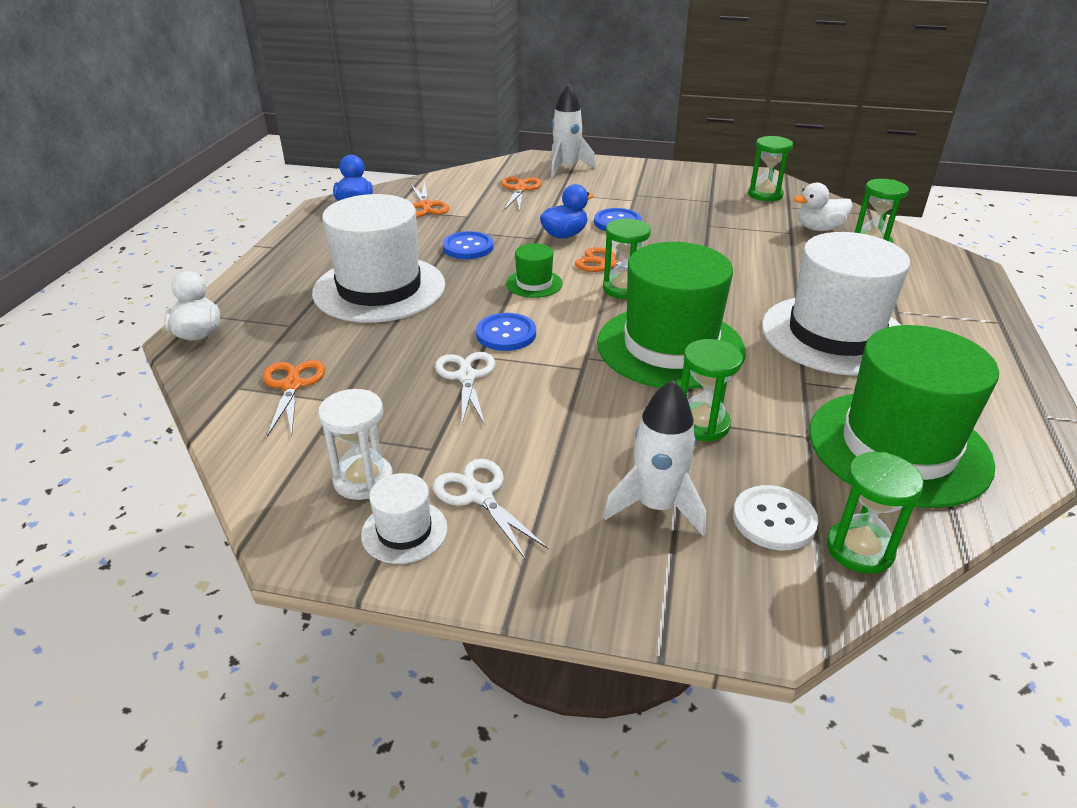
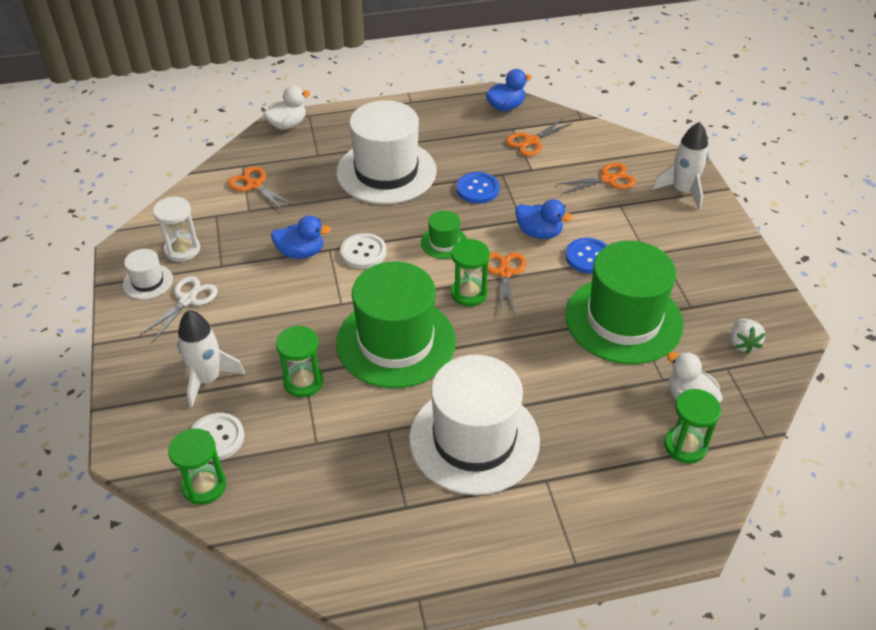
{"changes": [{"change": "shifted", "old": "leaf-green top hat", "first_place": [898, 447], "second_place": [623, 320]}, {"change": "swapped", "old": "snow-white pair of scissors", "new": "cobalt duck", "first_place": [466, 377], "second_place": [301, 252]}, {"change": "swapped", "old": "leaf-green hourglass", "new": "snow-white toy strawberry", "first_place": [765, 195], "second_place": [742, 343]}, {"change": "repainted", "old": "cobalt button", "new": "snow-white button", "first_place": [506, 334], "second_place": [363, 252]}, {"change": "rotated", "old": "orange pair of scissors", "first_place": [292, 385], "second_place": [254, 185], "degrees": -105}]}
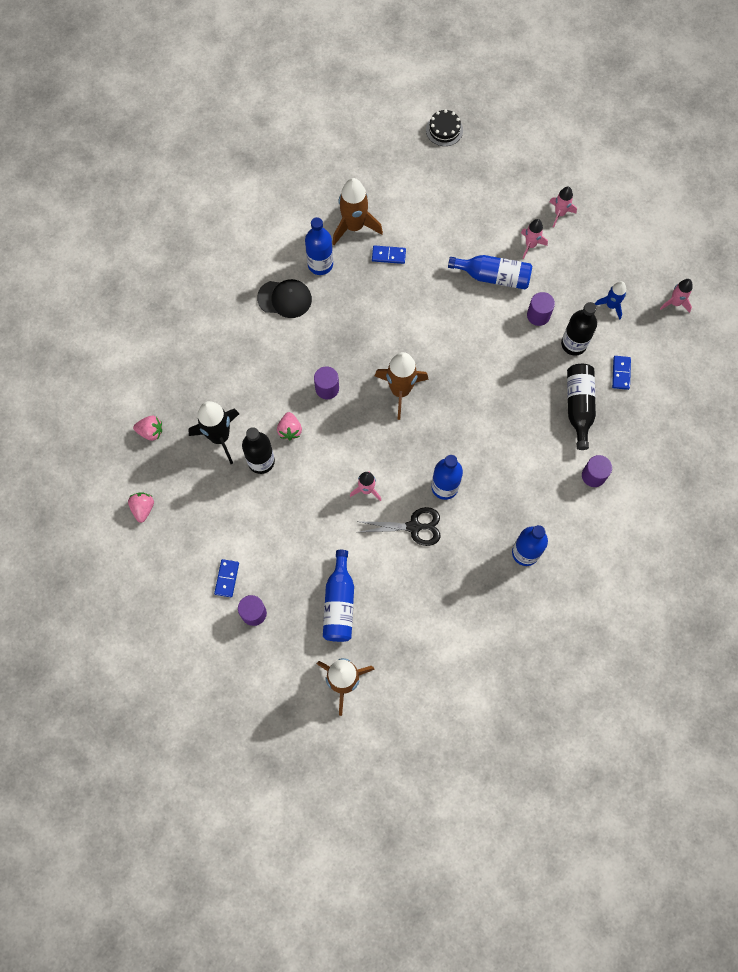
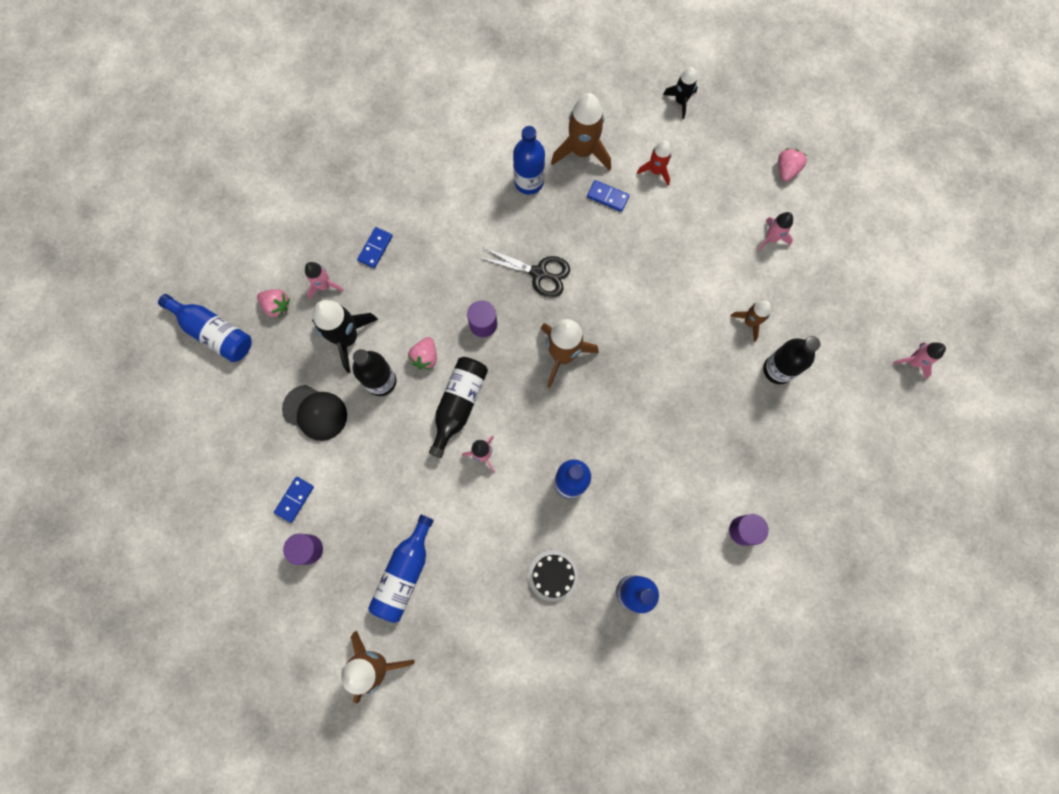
{"changes": [{"change": "gone", "old": "cobalt rocket", "first_place": [611, 305]}, {"change": "new", "new": "scarlet rocket", "second_place": [656, 171]}, {"change": "new", "new": "black rocket", "second_place": [680, 101]}, {"change": "shifted", "old": "rosy toy strawberry", "first_place": [143, 508], "second_place": [787, 169]}, {"change": "shifted", "old": "black baseball cap", "first_place": [285, 298], "second_place": [315, 412]}, {"change": "shifted", "old": "black pair of scissors", "first_place": [414, 527], "second_place": [539, 273]}, {"change": "shifted", "old": "black cake", "first_place": [444, 130], "second_place": [553, 575]}, {"change": "shifted", "old": "cobalt drink bottle", "first_place": [493, 276], "second_place": [214, 332]}, {"change": "shifted", "old": "rosy rocket", "first_place": [559, 213], "second_place": [324, 285]}, {"change": "shifted", "old": "black drink bottle", "first_place": [578, 406], "second_place": [458, 405]}, {"change": "shifted", "old": "cobalt domino", "first_place": [621, 373], "second_place": [375, 248]}, {"change": "swapped", "old": "royal purple cylinder shape", "new": "brown rocket", "first_place": [538, 315], "second_place": [750, 322]}]}
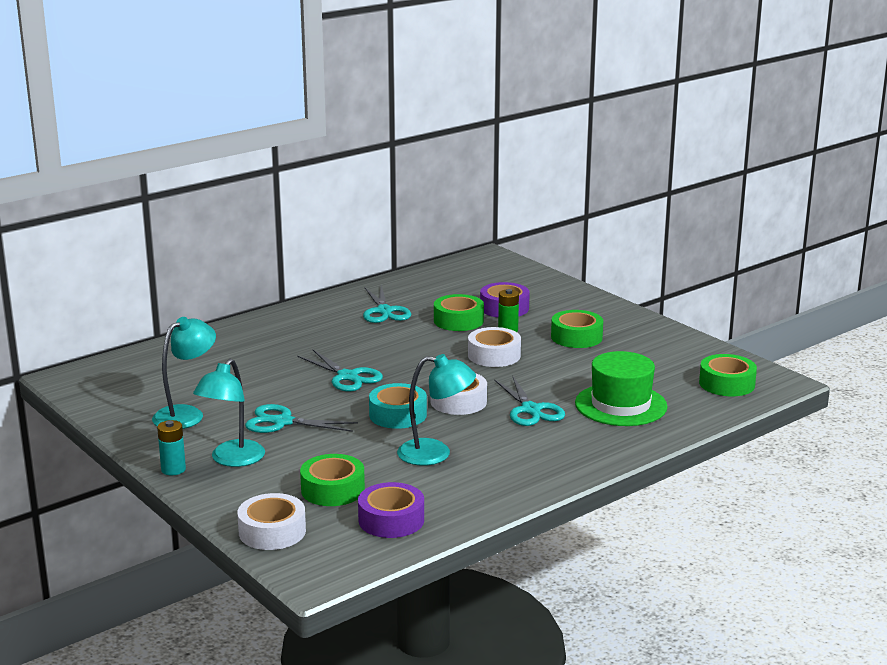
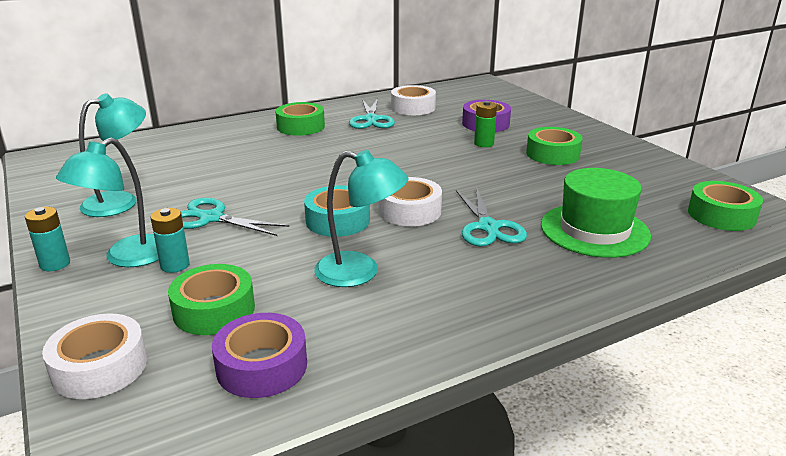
{"changes": [{"change": "gone", "old": "teal pair of scissors", "first_place": [347, 376]}, {"change": "new", "new": "teal power cell", "second_place": [175, 265]}, {"change": "shifted", "old": "leaf-green roll of tape", "first_place": [458, 321], "second_place": [301, 126]}, {"change": "shifted", "old": "snow-white roll of tape", "first_place": [494, 355], "second_place": [413, 107]}]}
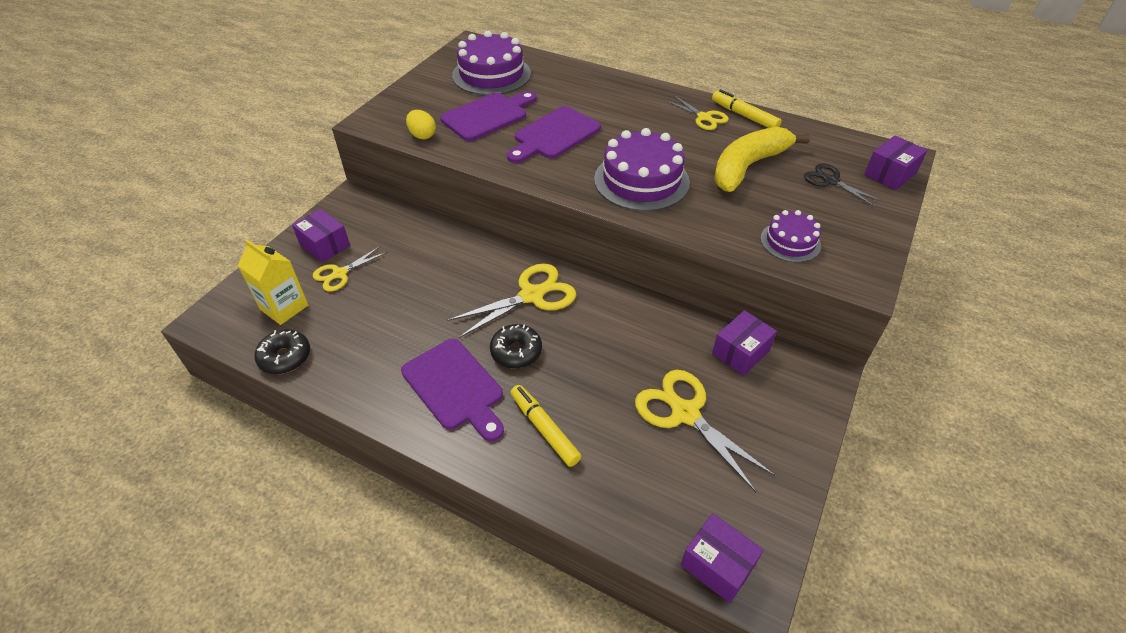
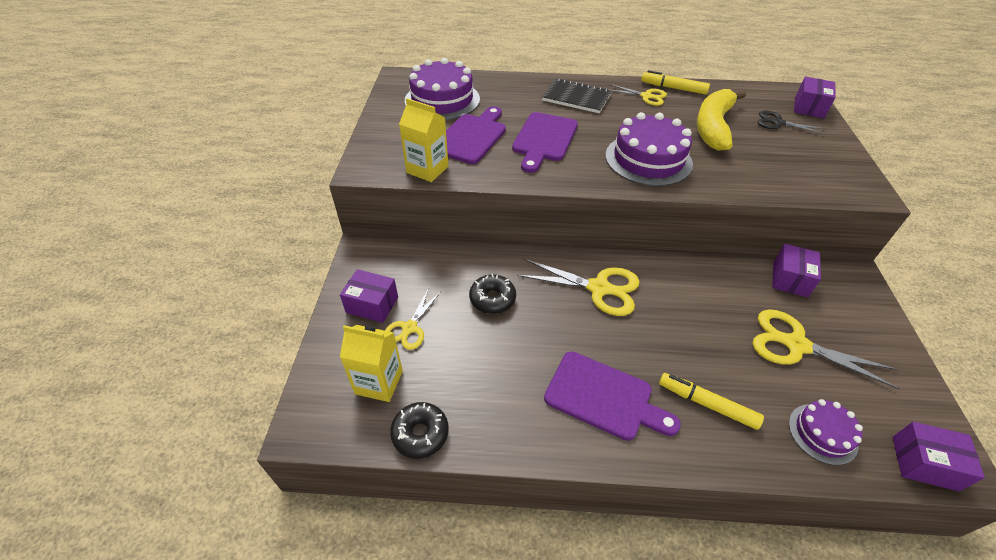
{"changes": [{"change": "new", "new": "black exercise book", "second_place": [576, 98]}, {"change": "shifted", "old": "black glazed donut", "first_place": [516, 352], "second_place": [492, 299]}, {"change": "shifted", "old": "royal purple cake", "first_place": [790, 242], "second_place": [822, 433]}, {"change": "swapped", "old": "bright yellow egg shape", "new": "bright yellow milk carton", "first_place": [422, 135], "second_place": [427, 169]}, {"change": "rotated", "old": "bright yellow pair of scissors", "first_place": [531, 295], "second_place": [598, 288], "degrees": 75}]}
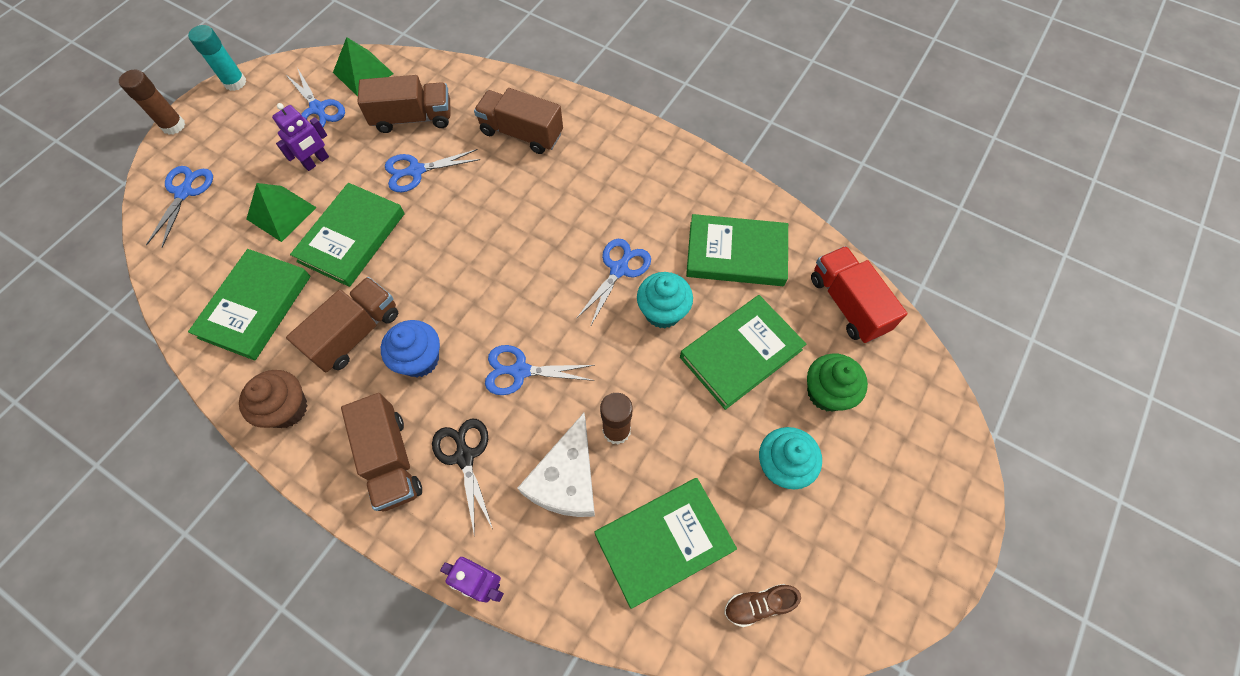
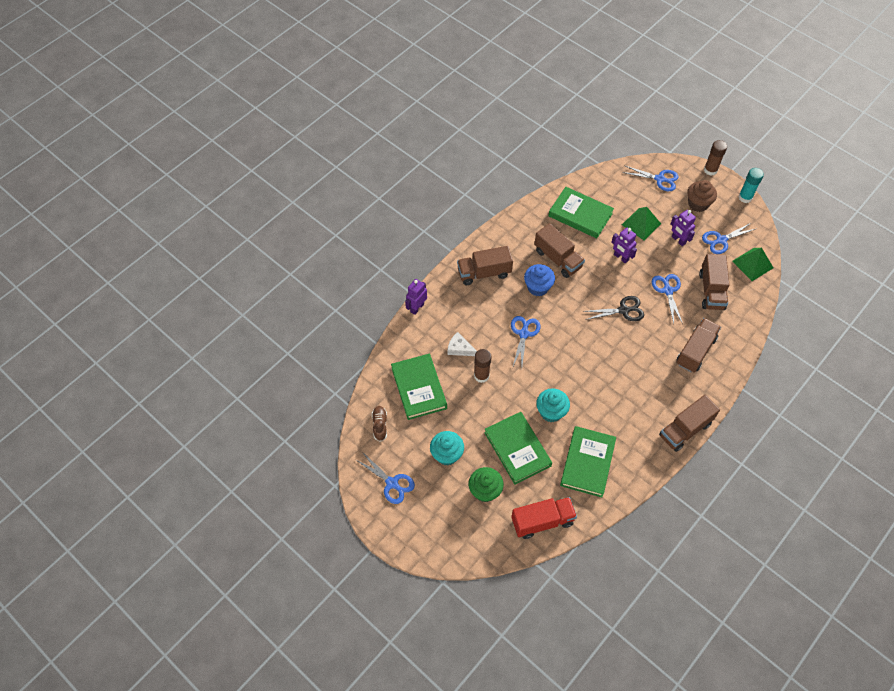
{"changes": [{"change": "new", "new": "brown lorry", "second_place": [685, 429]}, {"change": "shifted", "old": "brown muffin", "first_place": [287, 409], "second_place": [698, 204]}, {"change": "shifted", "old": "black pair of scissors", "first_place": [464, 456], "second_place": [623, 310]}, {"change": "shifted", "old": "cobalt pair of scissors", "first_place": [619, 269], "second_place": [392, 483]}, {"change": "swapped", "old": "leaf-green hardcover", "new": "royal purple robot figure", "first_place": [352, 237], "second_place": [621, 257]}, {"change": "scaled", "old": "snow-white cheese wedge", "first_place": [566, 479], "second_place": [459, 348], "factor": 0.58}]}
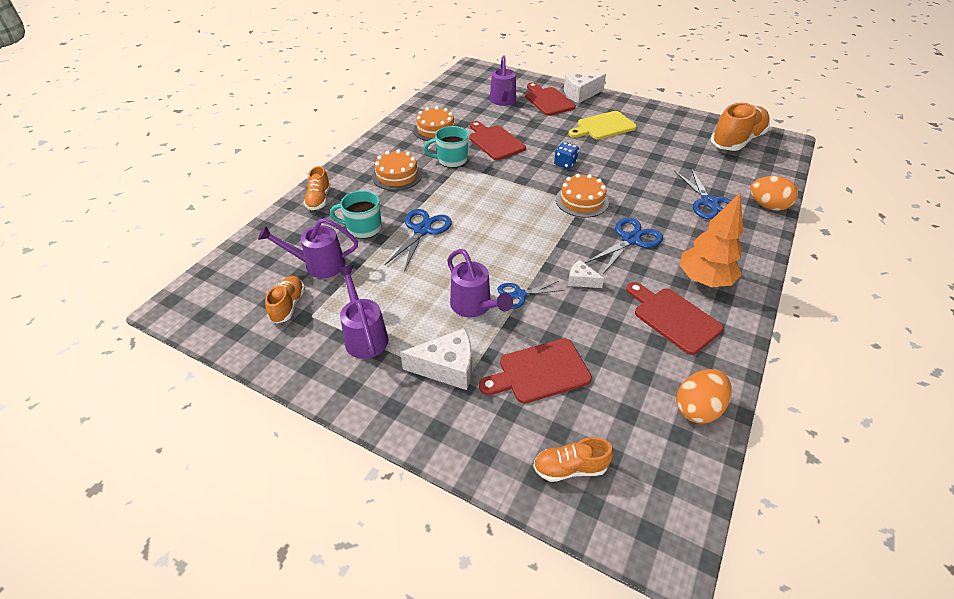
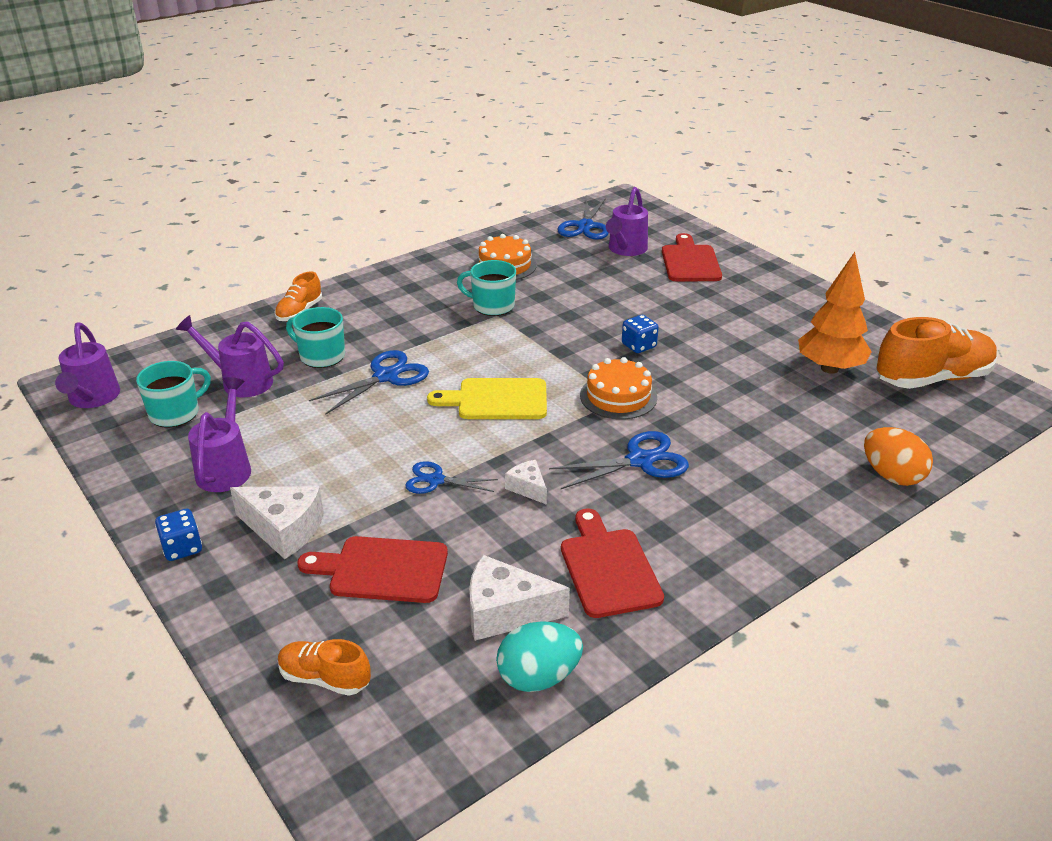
{"changes": [{"change": "gone", "old": "orange cake", "first_place": [397, 175]}, {"change": "gone", "old": "scarlet bread board", "first_place": [495, 141]}, {"change": "new", "new": "cobalt game die", "second_place": [182, 548]}, {"change": "shifted", "old": "royal purple sprinkling can", "first_place": [474, 306], "second_place": [93, 399]}, {"change": "shifted", "old": "snow-white cheese wedge", "first_place": [580, 94], "second_place": [505, 612]}, {"change": "shifted", "old": "bright yellow bread board", "first_place": [603, 126], "second_place": [496, 400]}, {"change": "shifted", "old": "cobalt pair of scissors", "first_place": [709, 202], "second_place": [585, 226]}, {"change": "shifted", "old": "orange toy tree", "first_place": [704, 280], "second_place": [829, 368]}, {"change": "swapped", "old": "orange lace-up shoe", "new": "teal coffee mug", "first_place": [288, 305], "second_place": [176, 413]}, {"change": "repainted", "old": "orange egg shape", "new": "teal egg shape", "first_place": [697, 408], "second_place": [538, 677]}]}
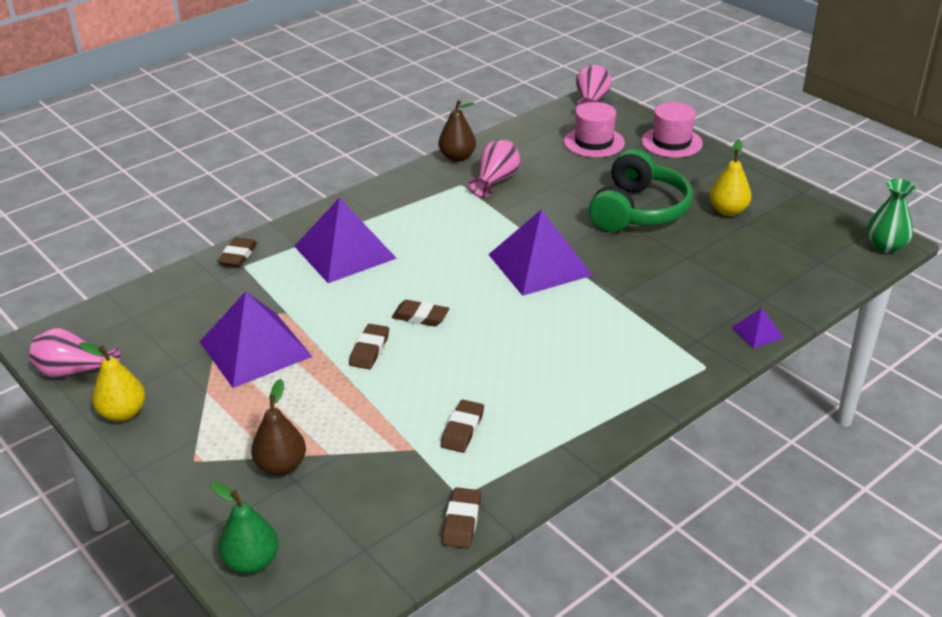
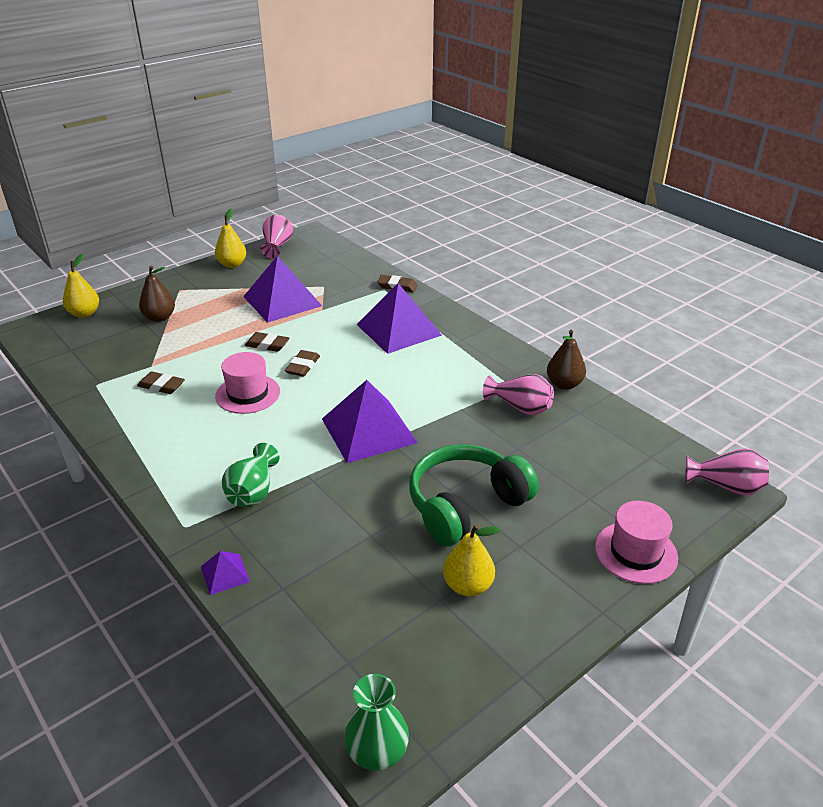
{"changes": [{"change": "gone", "old": "brown gum eraser", "first_place": [461, 521]}, {"change": "new", "new": "leaf-green vase", "second_place": [253, 492]}, {"change": "shifted", "old": "rosy top hat", "first_place": [594, 142], "second_place": [248, 394]}, {"change": "repainted", "old": "leaf-green toy pear", "new": "bright yellow toy pear", "first_place": [252, 562], "second_place": [84, 313]}, {"change": "rotated", "old": "leaf-green over-ear headphones", "first_place": [638, 210], "second_place": [466, 505], "degrees": 120}]}
